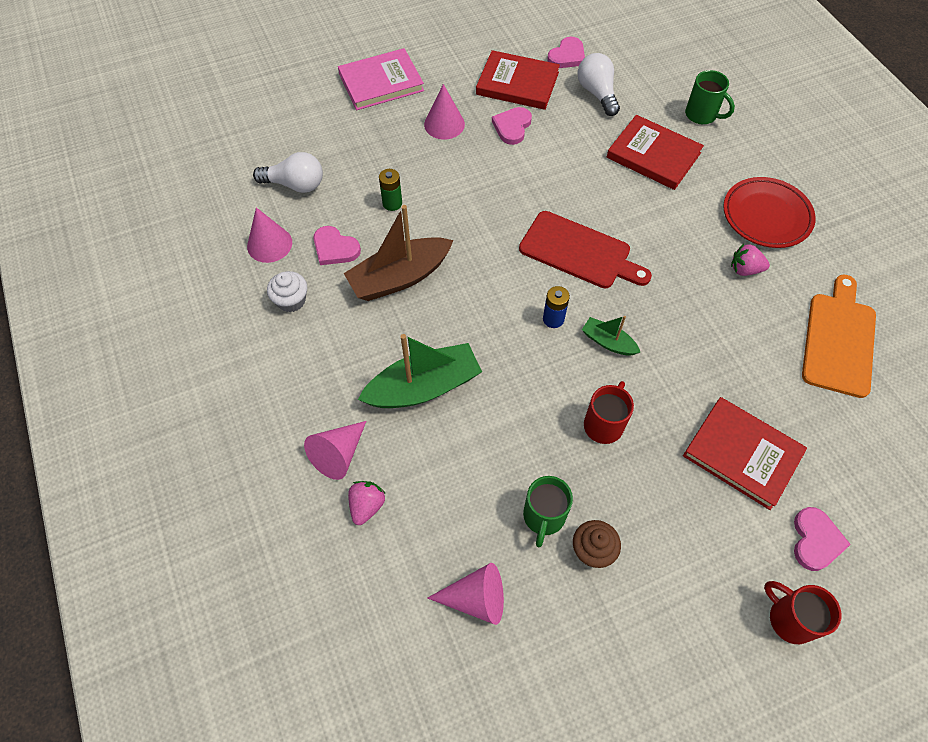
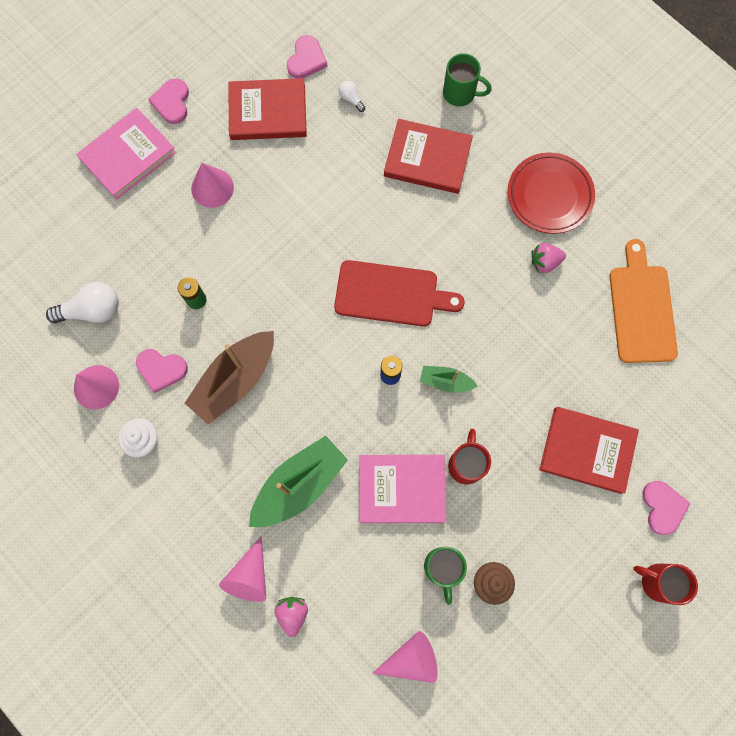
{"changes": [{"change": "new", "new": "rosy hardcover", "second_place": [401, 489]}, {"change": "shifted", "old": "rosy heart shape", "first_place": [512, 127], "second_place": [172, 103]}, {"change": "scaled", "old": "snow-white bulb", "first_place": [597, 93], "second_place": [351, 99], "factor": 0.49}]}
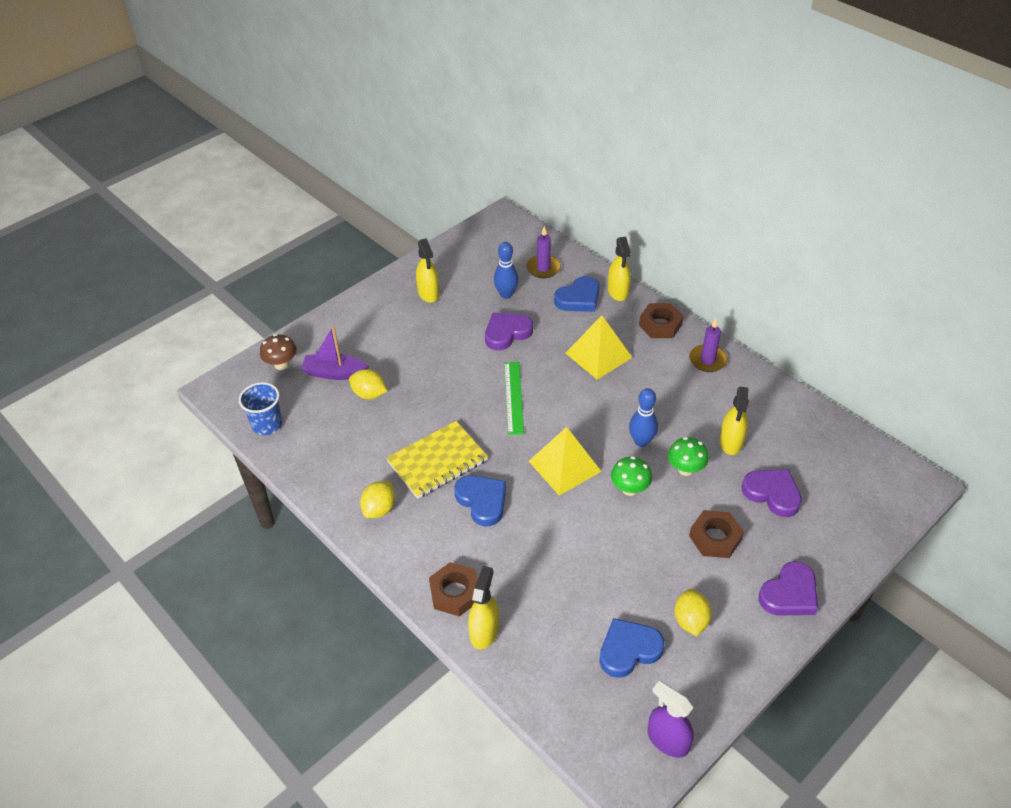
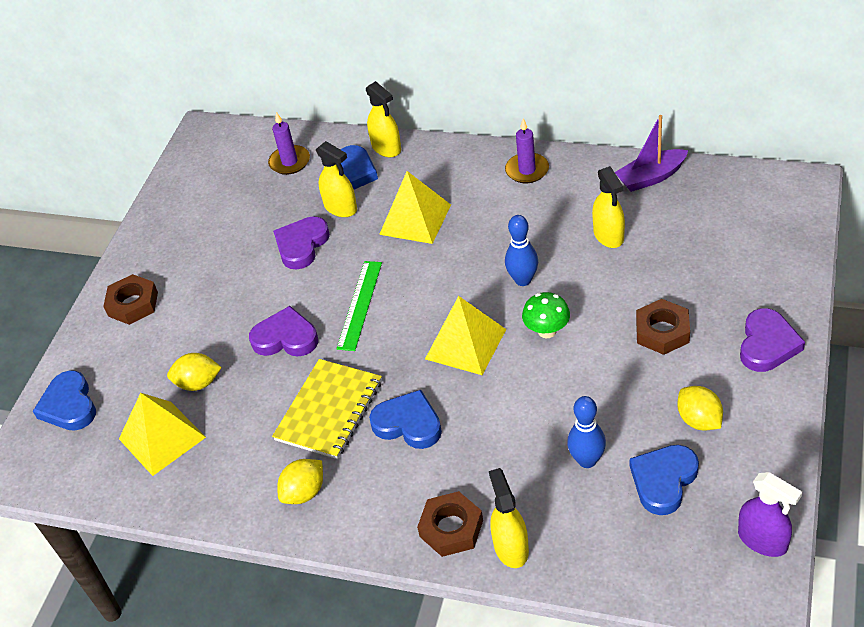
{"changes": [{"change": "gone", "old": "cobalt tumbler", "first_place": [267, 424]}, {"change": "gone", "old": "leaf-green fungus", "first_place": [685, 469]}, {"change": "new", "new": "bright yellow pyramid shape", "second_place": [162, 438]}, {"change": "shifted", "old": "royal purple boat", "first_place": [334, 373], "second_place": [651, 177]}, {"change": "shifted", "old": "bright yellow sprayer", "first_place": [428, 293], "second_place": [341, 208]}, {"change": "shifted", "old": "cobalt tenpin", "first_place": [506, 294], "second_place": [587, 460]}, {"change": "shifted", "old": "brown hex nut", "first_place": [660, 325], "second_place": [133, 304]}, {"change": "shifted", "old": "royal purple heart shape", "first_place": [772, 494], "second_place": [285, 338]}, {"change": "swapped", "old": "brown fungus", "new": "cobalt heart shape", "first_place": [281, 364], "second_place": [69, 405]}, {"change": "rotated", "old": "bright yellow lemon", "first_place": [379, 509], "second_place": [304, 492], "degrees": 45}, {"change": "rotated", "old": "leaf-green measuring stick", "first_place": [513, 397], "second_place": [360, 305], "degrees": 45}, {"change": "rotated", "old": "royal purple sprayer", "first_place": [667, 740], "second_place": [762, 540], "degrees": -150}]}
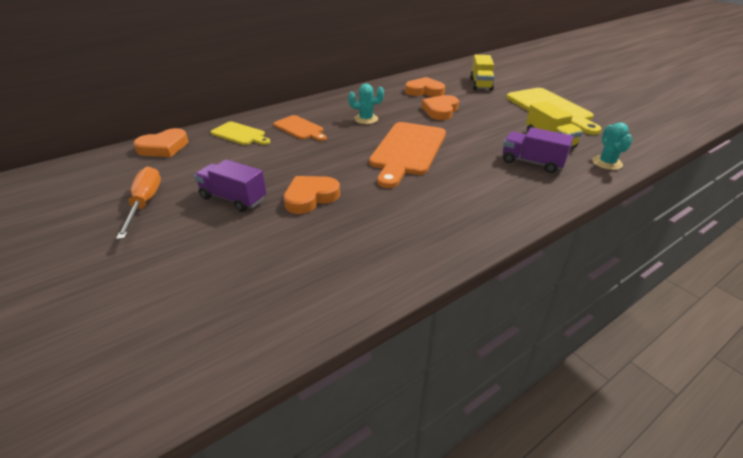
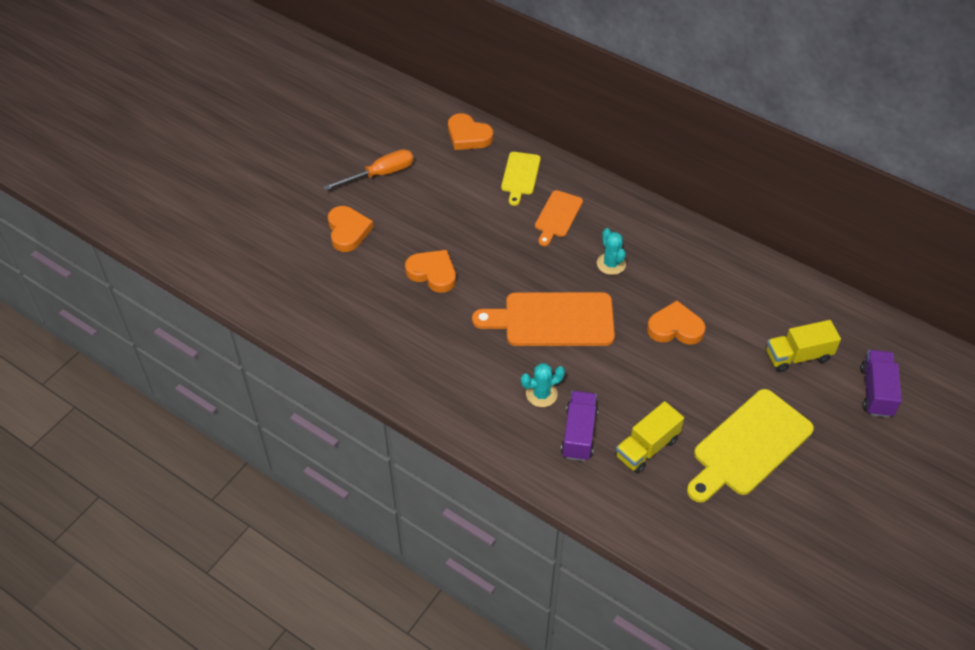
{"changes": [{"change": "shifted", "old": "royal purple lorry", "first_place": [233, 198], "second_place": [876, 392]}, {"change": "shifted", "old": "orange heart shape", "first_place": [424, 91], "second_place": [348, 231]}, {"change": "shifted", "old": "teal saguaro cactus", "first_place": [607, 163], "second_place": [541, 394]}]}
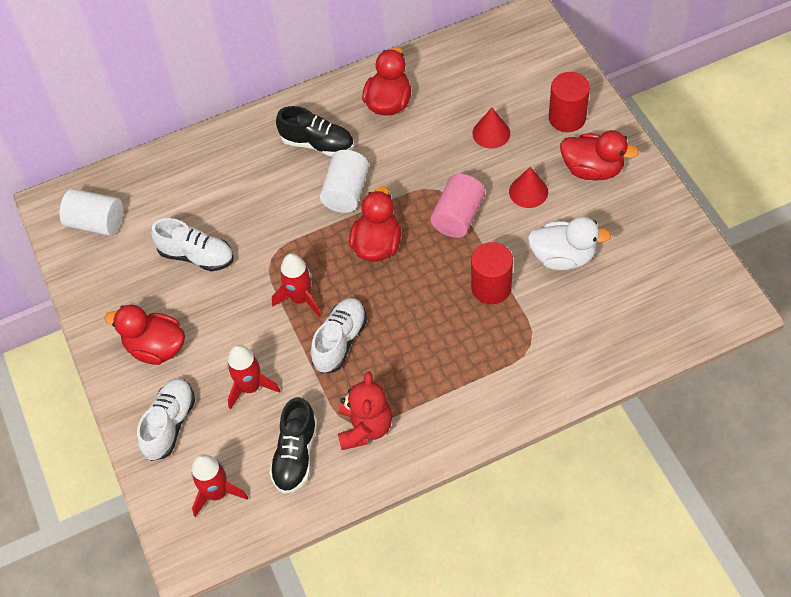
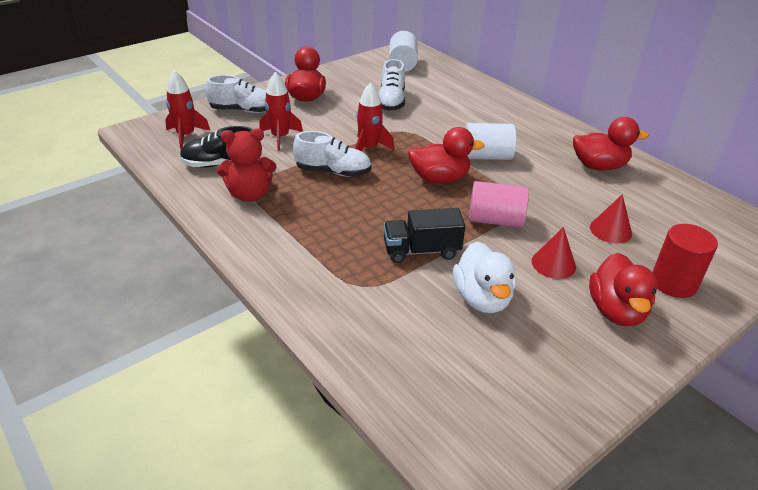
{"changes": [{"change": "gone", "old": "black lace-up shoe", "first_place": [317, 144]}, {"change": "swapped", "old": "scarlet cylinder shape", "new": "black lorry", "first_place": [491, 287], "second_place": [421, 251]}]}
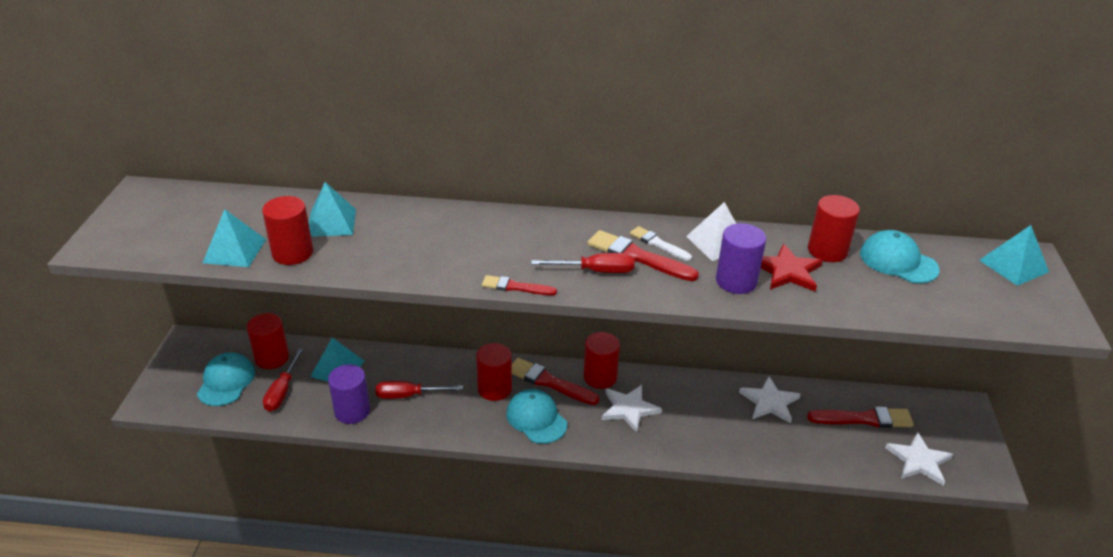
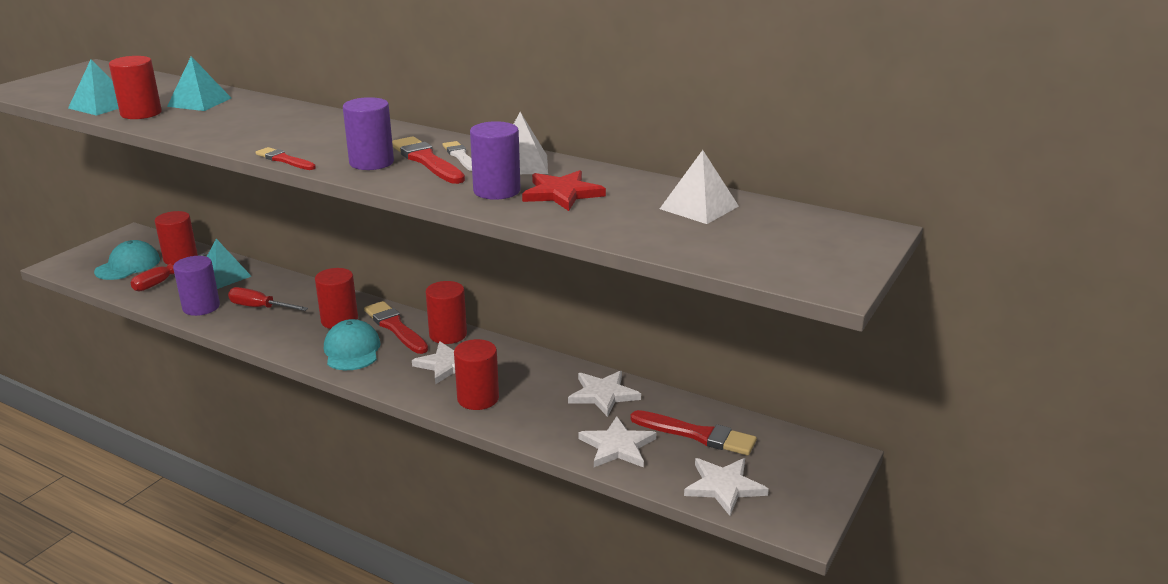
{"changes": [{"change": "gone", "old": "teal pyramid shape", "first_place": [1013, 266]}, {"change": "new", "new": "snow-white five-pointed star", "second_place": [617, 446]}, {"change": "shifted", "old": "scarlet cylinder shape", "first_place": [827, 251], "second_place": [478, 398]}, {"change": "swapped", "old": "scarlet hand screwdriver", "new": "royal purple cylinder shape", "first_place": [595, 271], "second_place": [371, 162]}, {"change": "swapped", "old": "teal baseball cap", "new": "snow-white pyramid shape", "first_place": [898, 261], "second_place": [699, 207]}]}
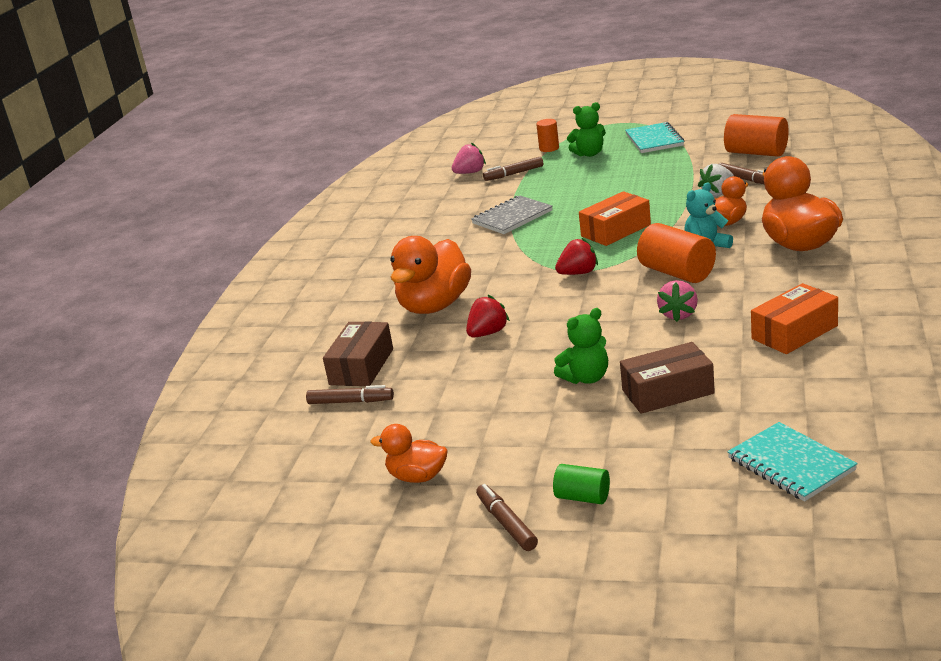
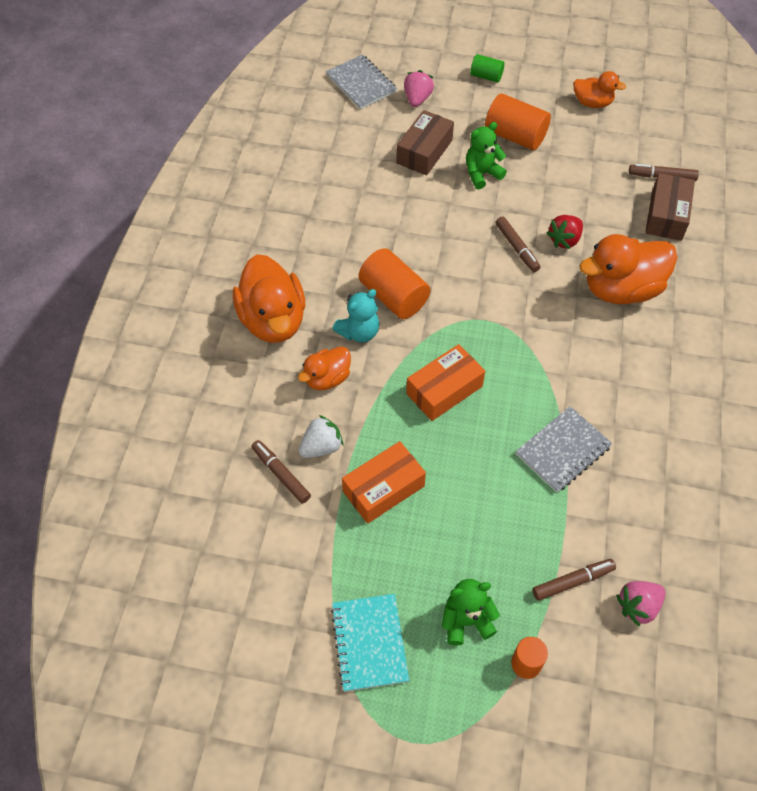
{"changes": [{"change": "gone", "old": "scarlet toy strawberry", "first_place": [578, 273]}, {"change": "shifted", "old": "brown marker pen", "first_place": [506, 523], "second_place": [516, 248]}, {"change": "shifted", "old": "rosy toy strawberry", "first_place": [678, 314], "second_place": [417, 99]}, {"change": "shifted", "old": "orange cylinder shape", "first_place": [756, 153], "second_place": [515, 136]}, {"change": "shifted", "old": "orange package", "first_place": [794, 332], "second_place": [383, 489]}, {"change": "repainted", "old": "teal exercise book", "new": "ash-grey exercise book", "first_place": [790, 464], "second_place": [361, 84]}, {"change": "rotated", "old": "orange duck", "first_place": [434, 306], "second_place": [621, 289], "degrees": -135}, {"change": "rotated", "old": "brown package", "first_place": [667, 392], "second_place": [424, 151], "degrees": -45}]}
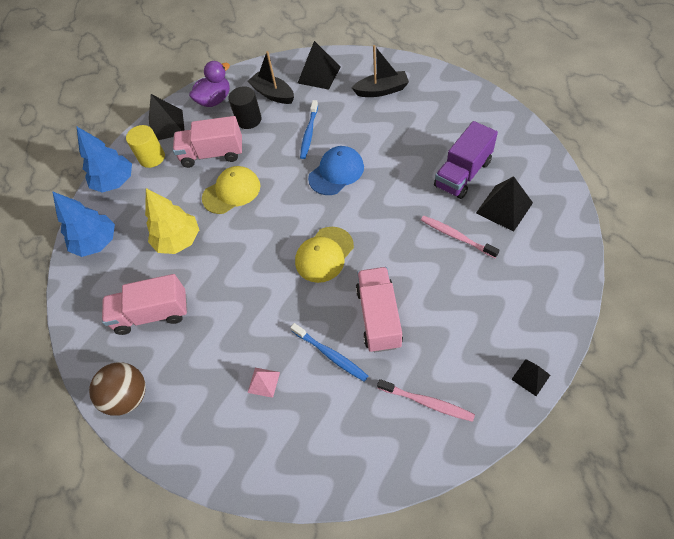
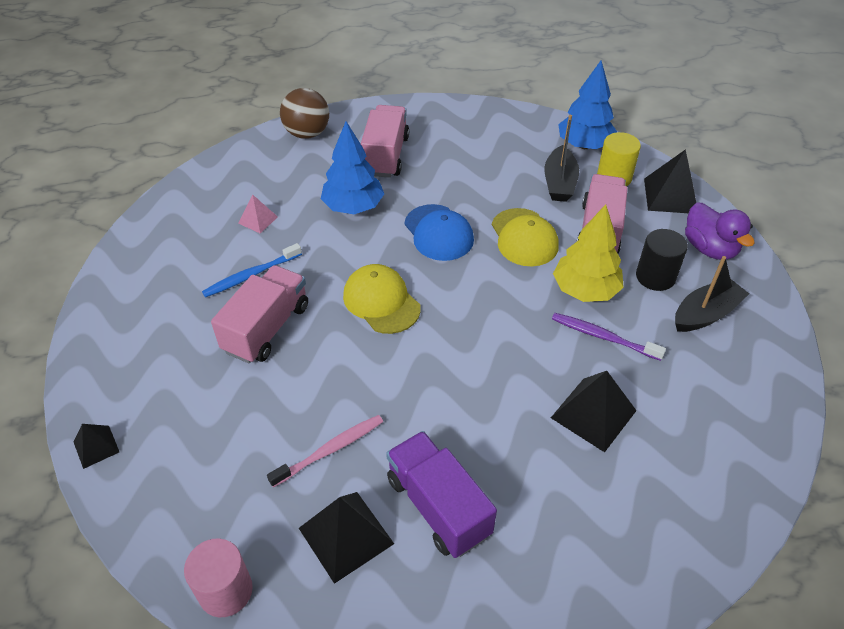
{"changes": [{"change": "gone", "old": "rosy toothbrush", "first_place": [427, 402]}, {"change": "new", "new": "rosy cylinder shape", "second_place": [225, 591]}, {"change": "shifted", "old": "cobalt toy tree", "first_place": [97, 243], "second_place": [353, 207]}, {"change": "shifted", "old": "bright yellow toy tree", "first_place": [178, 240], "second_place": [585, 290]}, {"change": "shifted", "old": "black pyramid shape", "first_place": [319, 75], "second_place": [593, 414]}, {"change": "shifted", "old": "cobalt baseball cap", "first_place": [336, 172], "second_place": [438, 233]}, {"change": "shifted", "old": "black boat", "first_place": [381, 90], "second_place": [559, 183]}, {"change": "repainted", "old": "cobalt toothbrush", "new": "royal purple toothbrush", "first_place": [309, 133], "second_place": [603, 337]}, {"change": "rotated", "old": "rosy lorry", "first_place": [379, 317], "second_place": [267, 328], "degrees": -75}]}
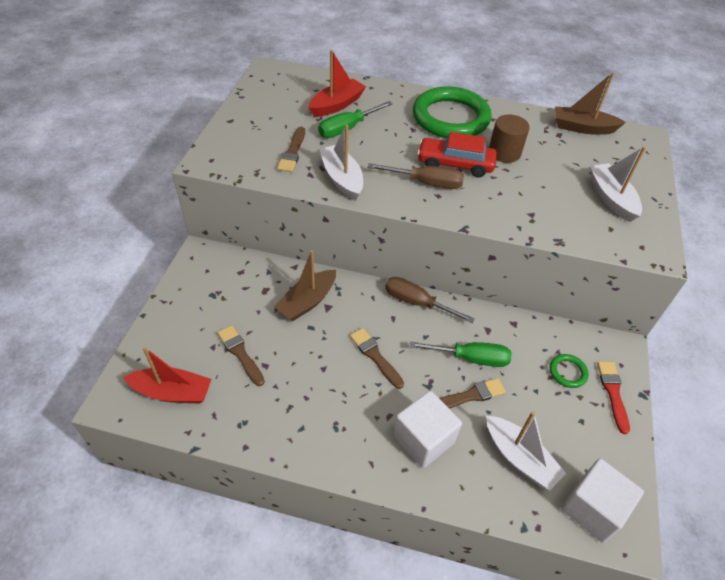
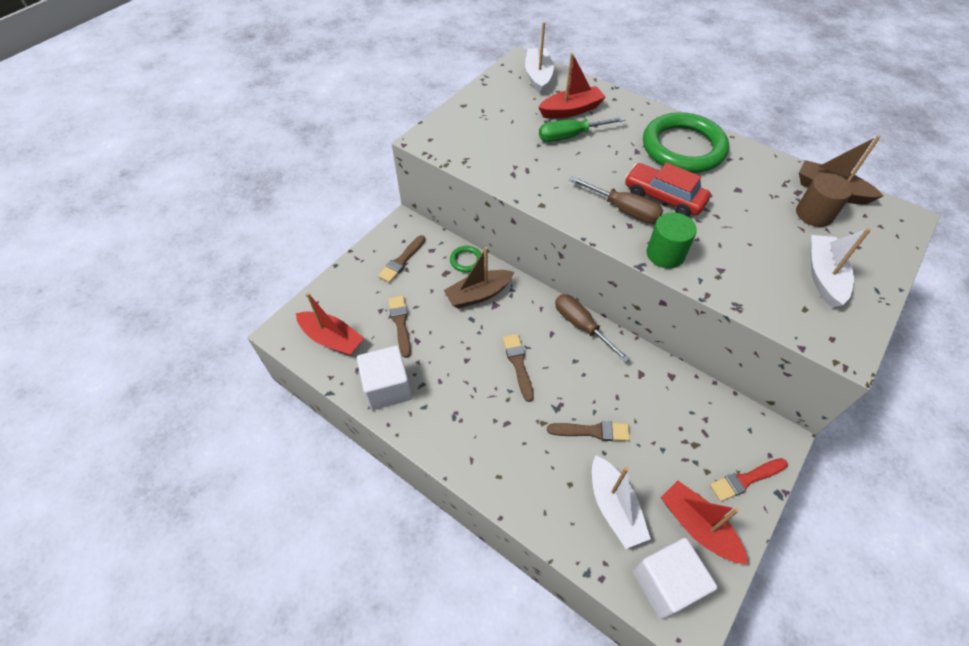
{"changes": [{"change": "gone", "old": "leaf-green hand screwdriver", "first_place": [470, 358]}, {"change": "new", "new": "leaf-green cylinder shape", "second_place": [665, 254]}, {"change": "new", "new": "scarlet boat", "second_place": [697, 526]}, {"change": "shifted", "old": "brown paint brush", "first_place": [292, 152], "second_place": [401, 261]}, {"change": "shifted", "old": "snow-white boat", "first_place": [342, 179], "second_place": [538, 76]}, {"change": "shifted", "old": "snow-white block", "first_place": [423, 439], "second_place": [387, 388]}, {"change": "shifted", "old": "brown cylinder shape", "first_place": [504, 153], "second_place": [814, 214]}, {"change": "shifted", "old": "leaf-green ring", "first_place": [567, 372], "second_place": [466, 260]}, {"change": "rotated", "old": "scarlet paint brush", "first_place": [612, 392], "second_place": [745, 480], "degrees": -135}]}
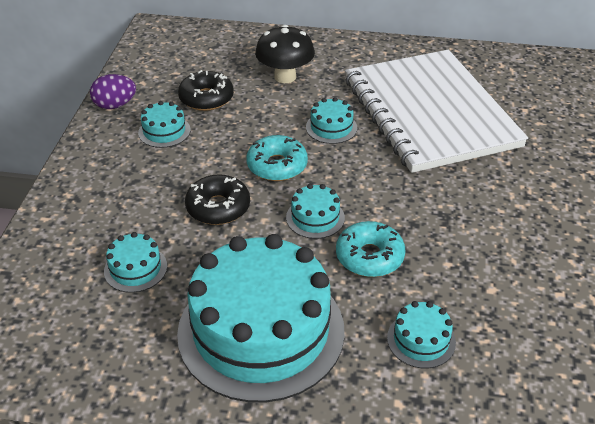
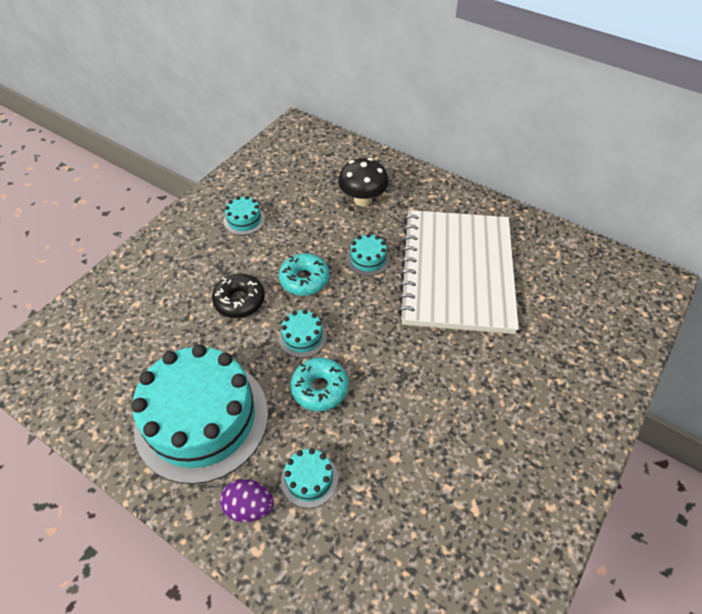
{"changes": [{"change": "gone", "old": "teal cake", "first_place": [135, 268]}, {"change": "gone", "old": "black glazed donut", "first_place": [206, 98]}, {"change": "shifted", "old": "royal purple egg shape", "first_place": [115, 105], "second_place": [249, 507]}]}
